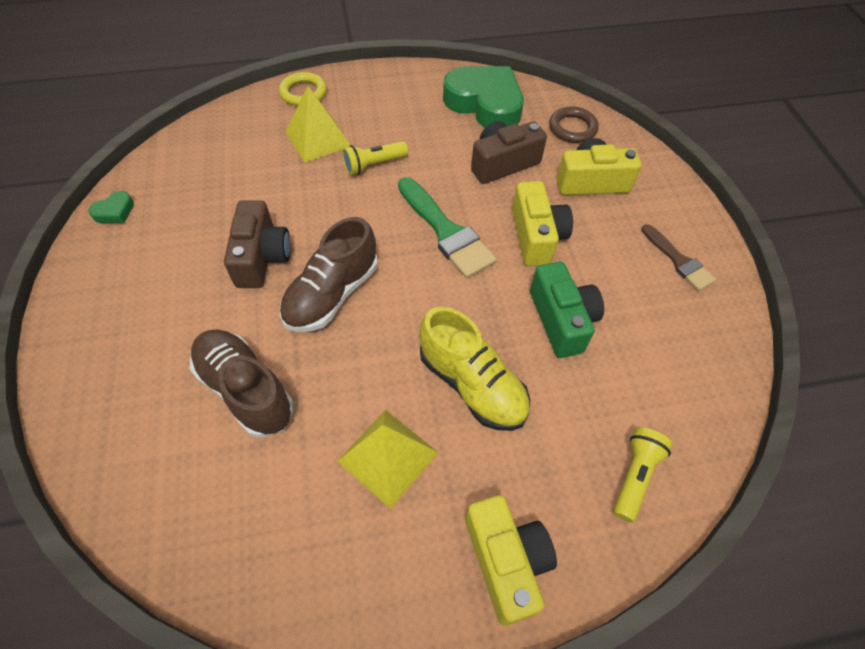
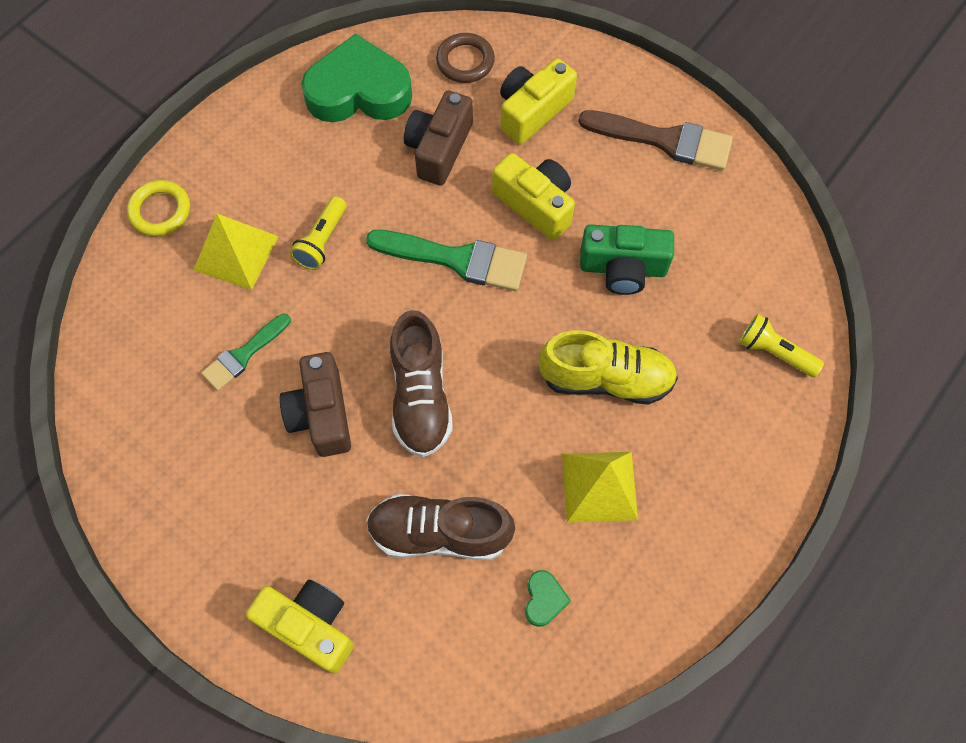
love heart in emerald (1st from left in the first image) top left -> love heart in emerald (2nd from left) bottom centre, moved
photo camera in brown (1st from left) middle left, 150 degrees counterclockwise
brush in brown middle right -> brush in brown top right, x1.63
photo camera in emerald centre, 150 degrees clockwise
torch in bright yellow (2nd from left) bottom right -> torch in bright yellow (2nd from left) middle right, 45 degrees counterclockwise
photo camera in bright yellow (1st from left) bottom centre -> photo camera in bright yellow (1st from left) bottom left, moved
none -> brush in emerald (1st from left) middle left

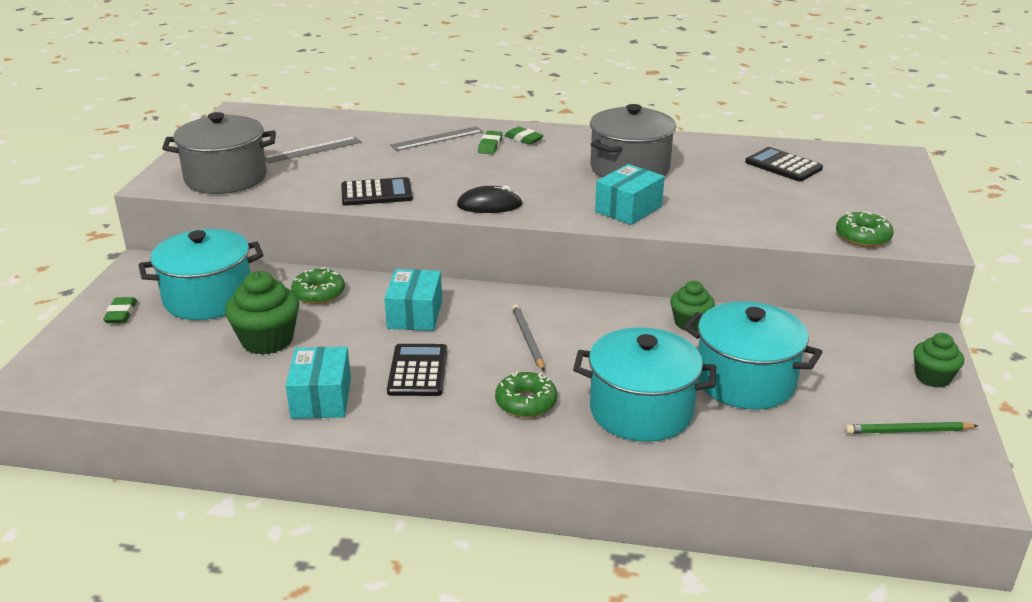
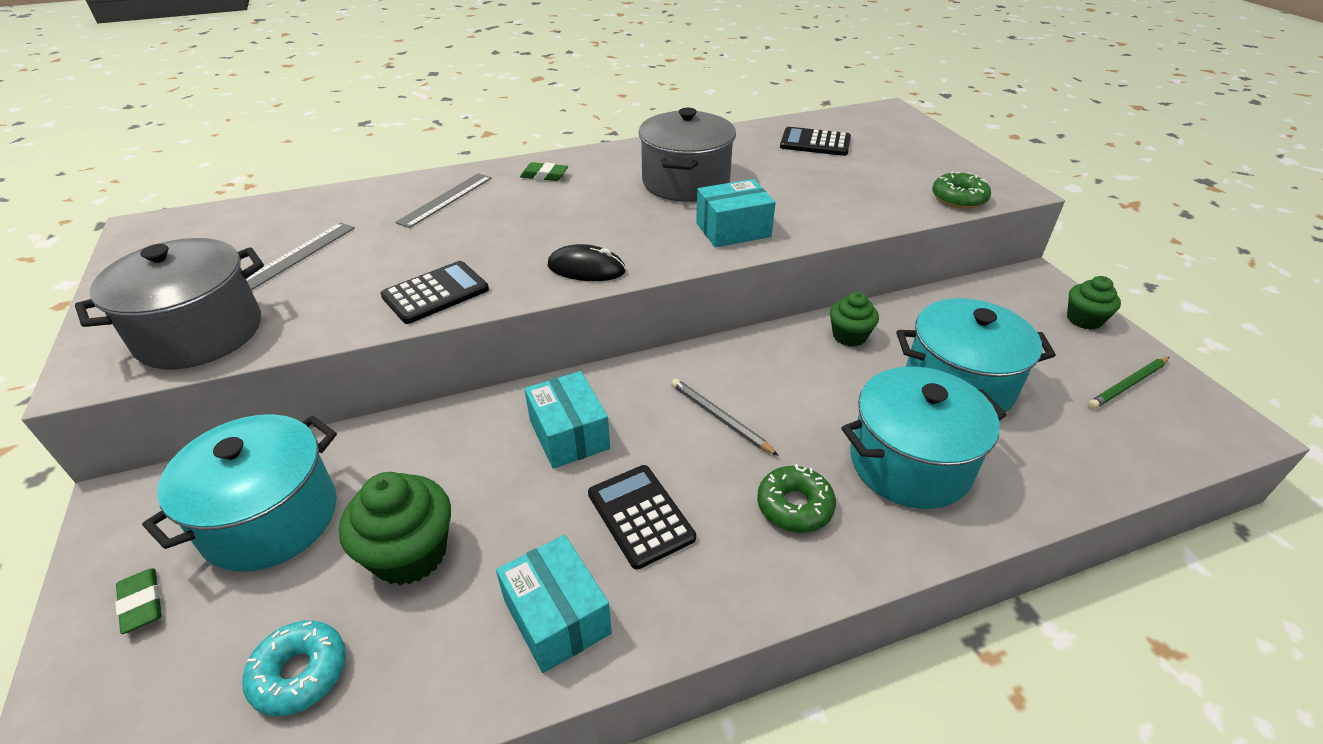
eraser in emerald (2nd from left) top centre -> none
package in teal (3rd from left) top centre, 60 degrees clockwise
mouse in jet-black top centre -> mouse in jet-black centre, 45 degrees clockwise
glazed donut in emerald (1st from left) middle left -> none
none -> glazed donut in teal bottom left

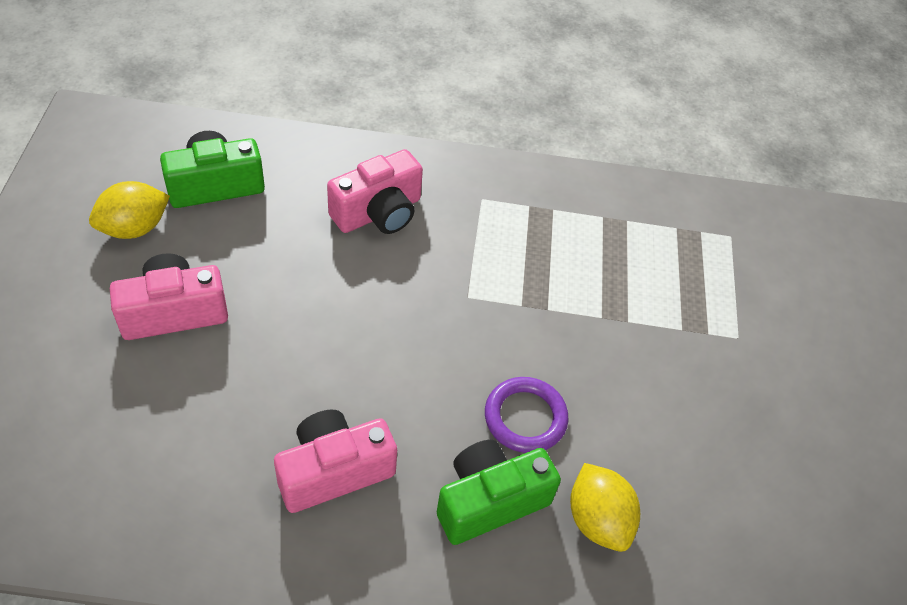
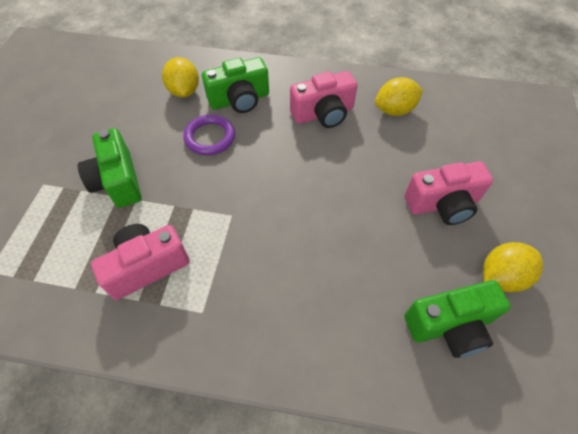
photo camera in rose-pink (3rd from left in the first image) top centre -> photo camera in rose-pink (1st from left) middle left, moved
none -> citrus fruit in bright yellow (2nd from left) top right
none -> photo camera in emerald (1st from left) middle left

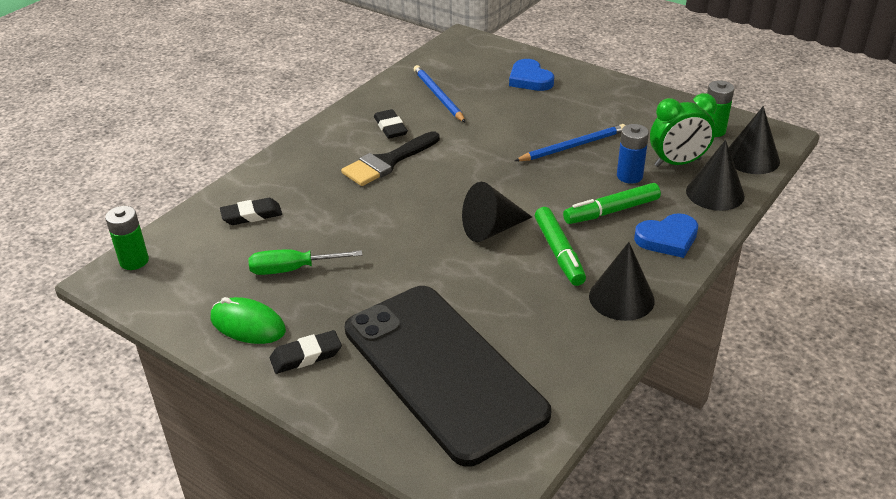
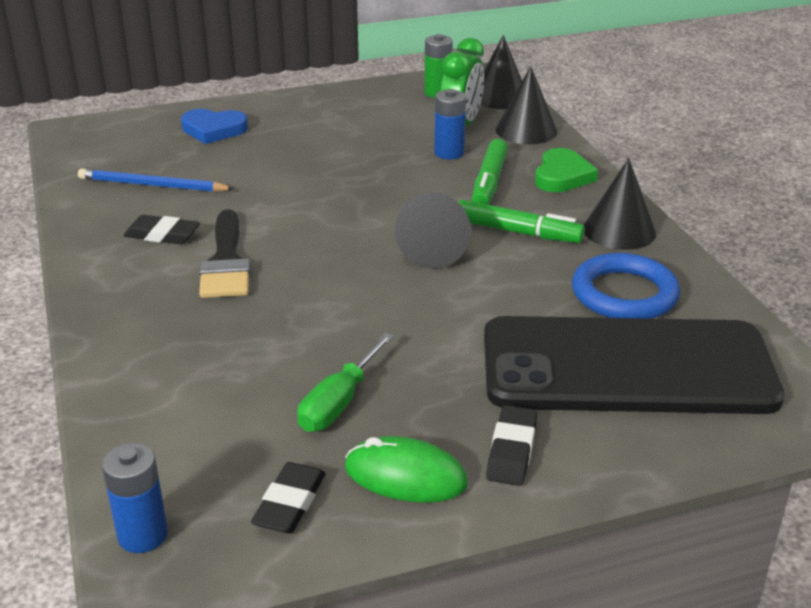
pencil in blue (2nd from left) top centre -> none
eraser in jet-black (1st from left in the first image) middle left -> eraser in jet-black (2nd from left) bottom centre, moved
power cell in emerald (1st from left) middle left -> power cell in blue (1st from left) bottom left
love heart in blue (2nd from left) middle right -> love heart in emerald top right
mouse in emerald middle left -> mouse in emerald bottom centre, 45 degrees clockwise
none -> hoop in blue middle right

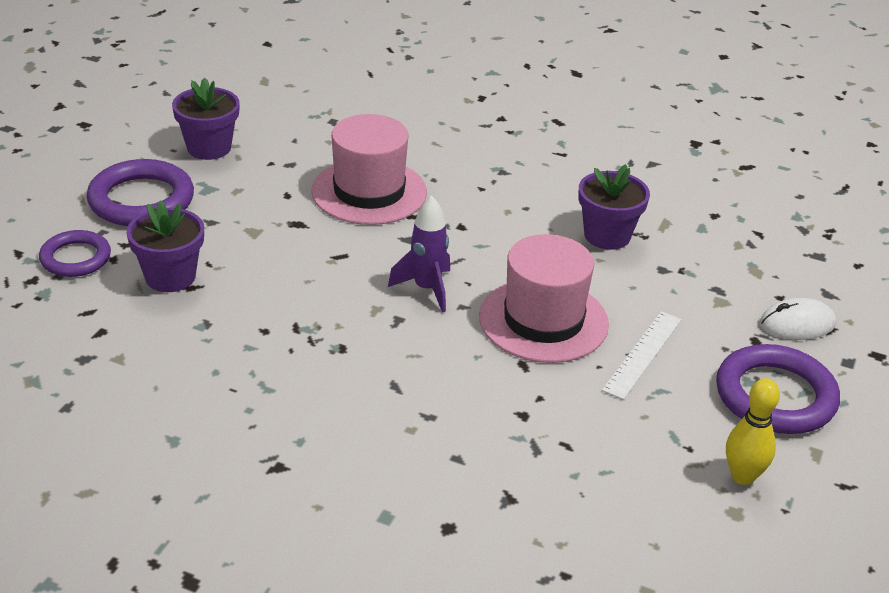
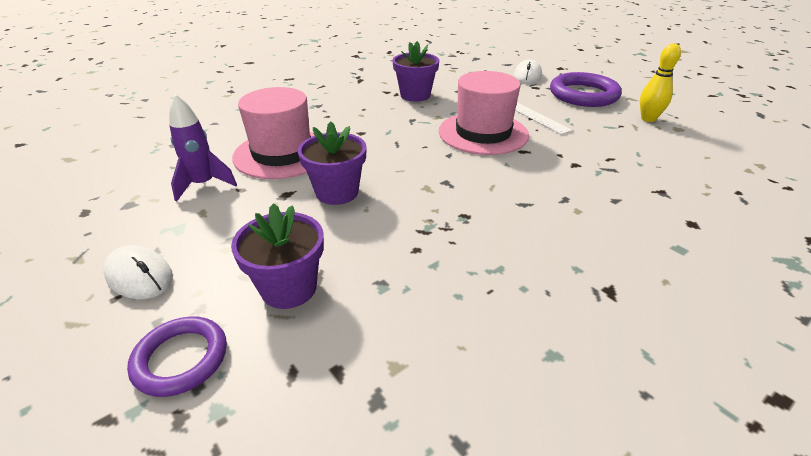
flower pot in royal purple (2nd from left) top left -> flower pot in royal purple (2nd from left) centre, moved
hoop in royal purple (2nd from left) top left -> mouse in snow-white (1st from left) middle left
spaceship in royal purple centre -> spaceship in royal purple top left, moved

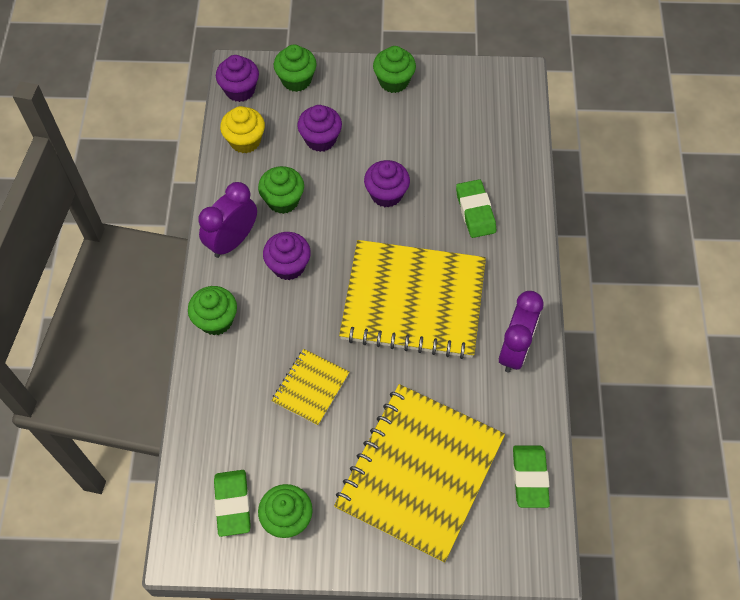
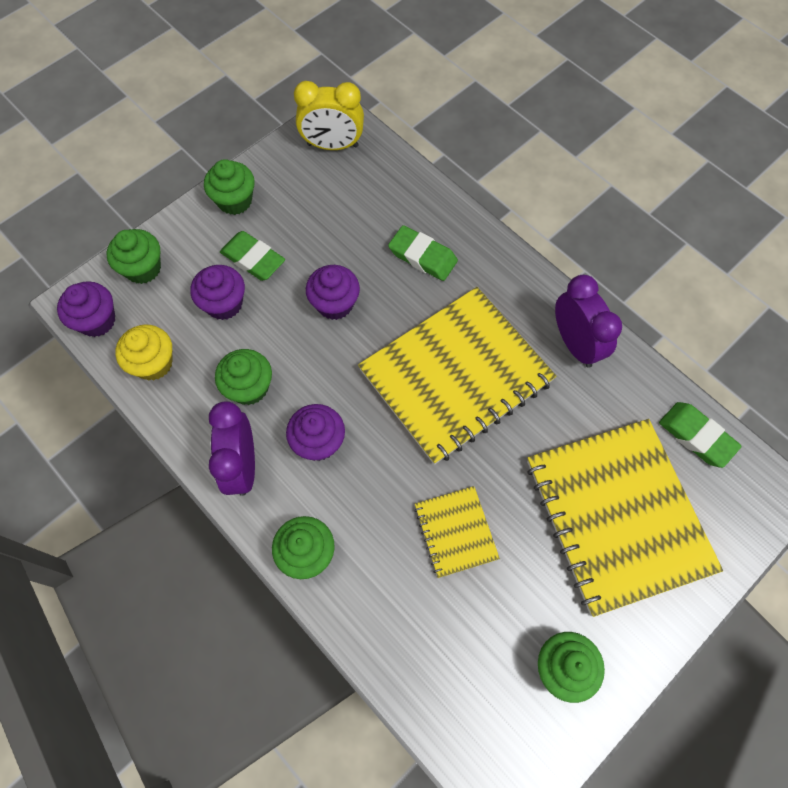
eraser in emerald (1st from left) bottom left -> eraser in emerald (1st from left) top left, moved
none -> clock in bright yellow top centre

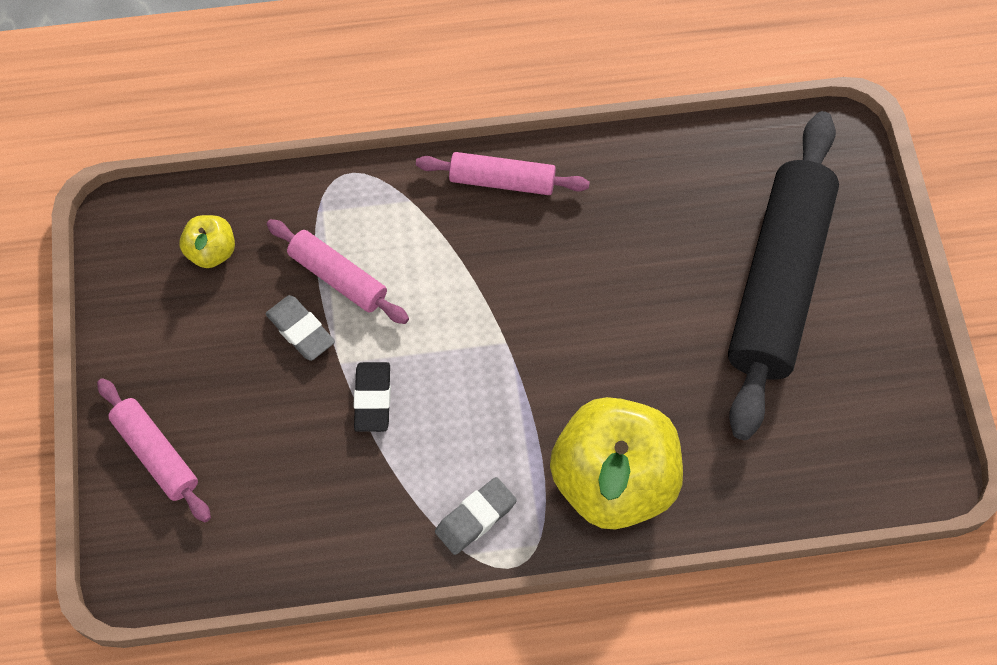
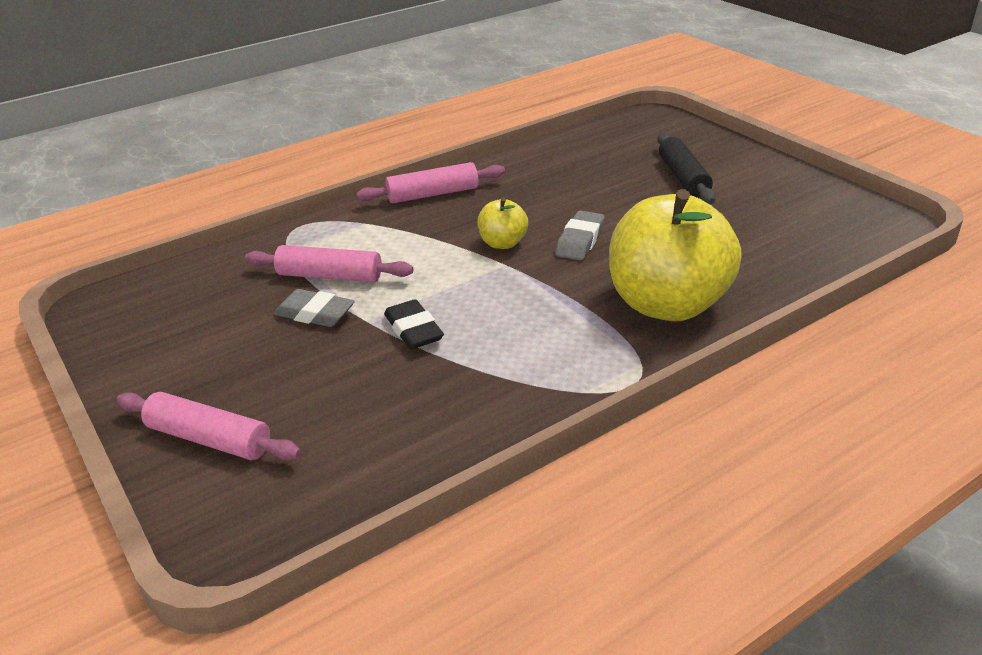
dough roller in jet-black middle right -> dough roller in jet-black top right, x0.49
toy apple in bright yellow (1st from left) middle left -> toy apple in bright yellow (1st from left) centre, moved
eraser in gray (2nd from left) bottom centre -> eraser in gray (2nd from left) centre, moved

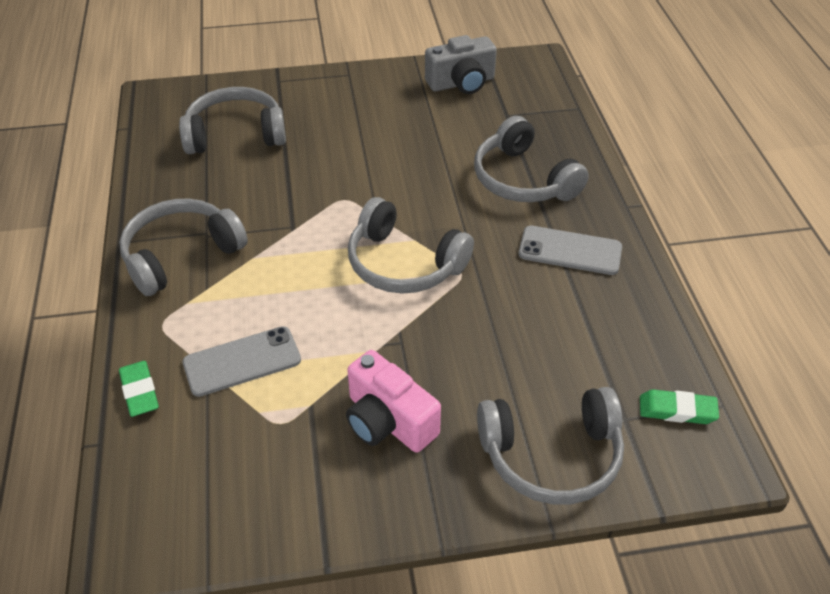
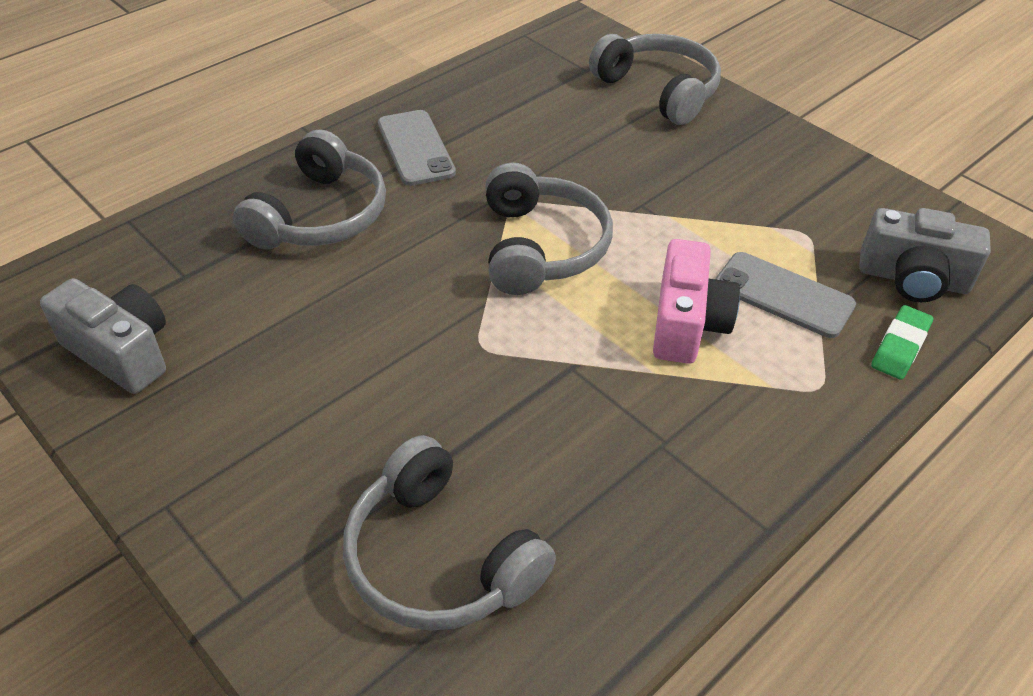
over-ear headphones in gray (1st from left) middle left -> none
photo camera in rose-pink bottom centre -> photo camera in rose-pink middle right, moved
eraser in emerald (2nd from left) bottom right -> none
none -> photo camera in gray (2nd from left) middle right

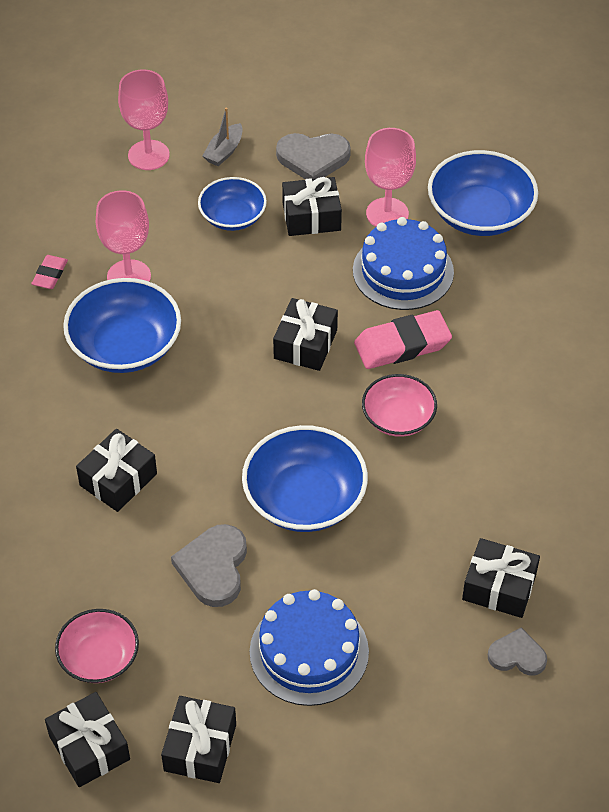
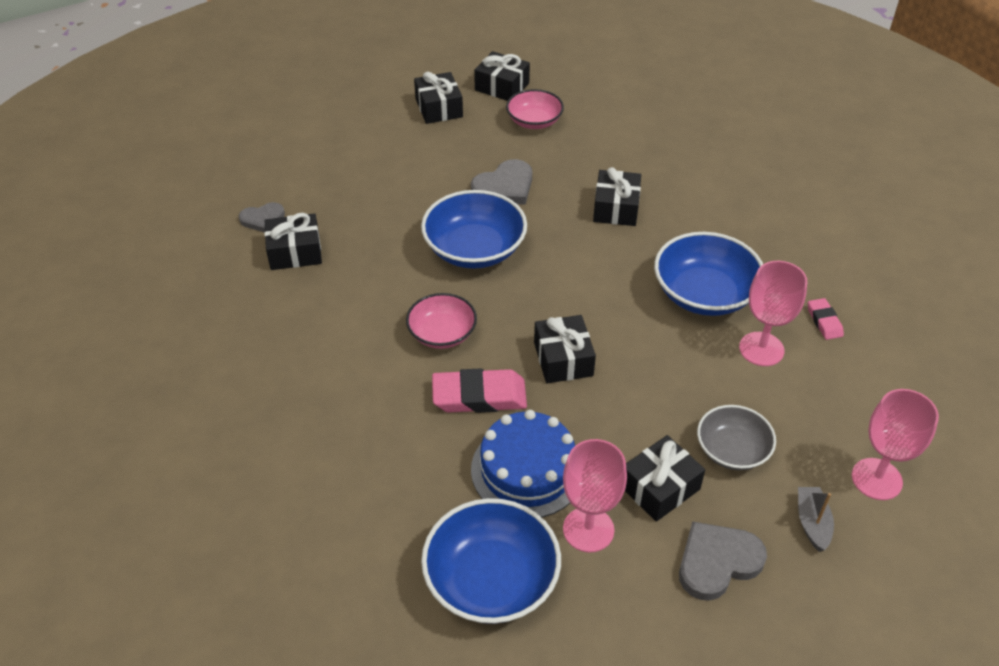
bowl in blue (2nd from left) top centre -> bowl in gray middle right
eraser in rose-pink (2nd from left in the first image) centre -> eraser in rose-pink (1st from left) centre, 45 degrees clockwise
love heart in gray (1st from left in the first image) bottom centre -> love heart in gray (2nd from left) top centre, 75 degrees clockwise
gateau in blue (1st from left) bottom centre -> none

